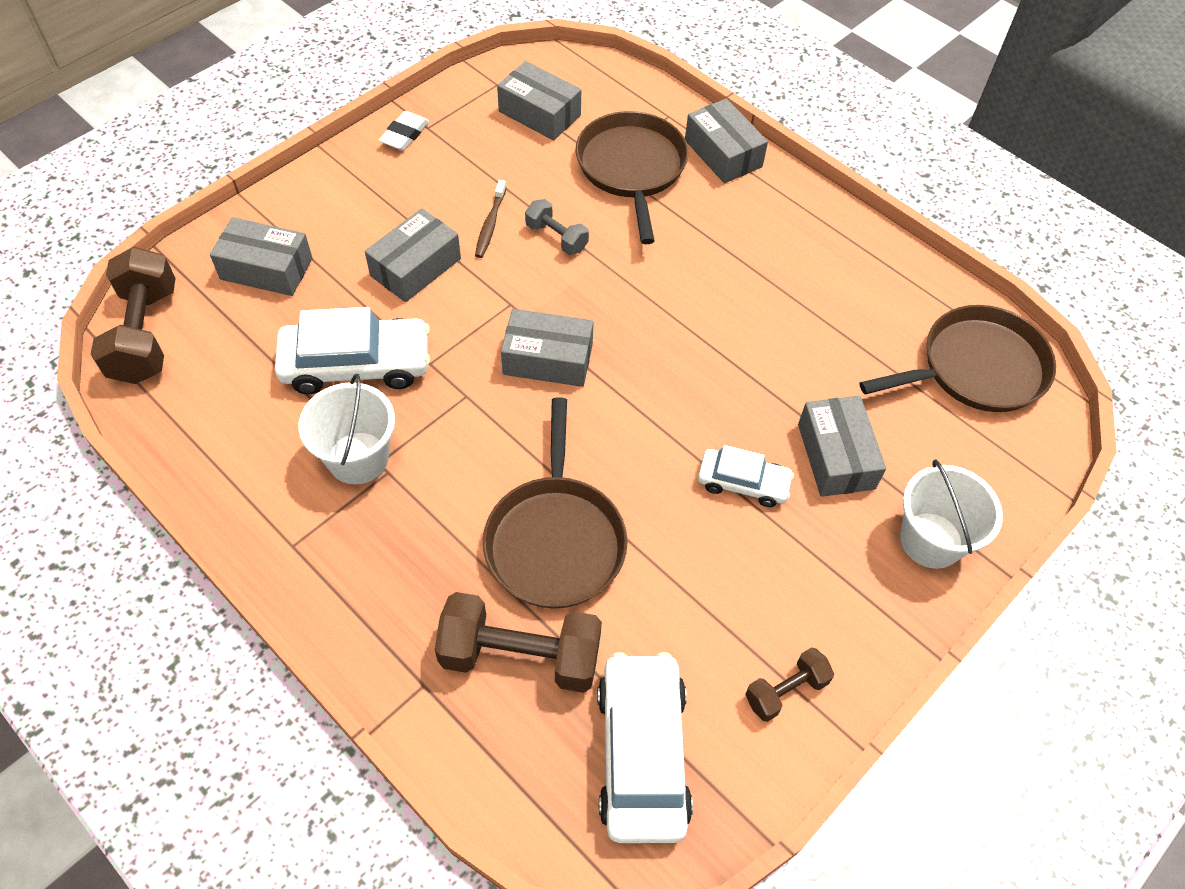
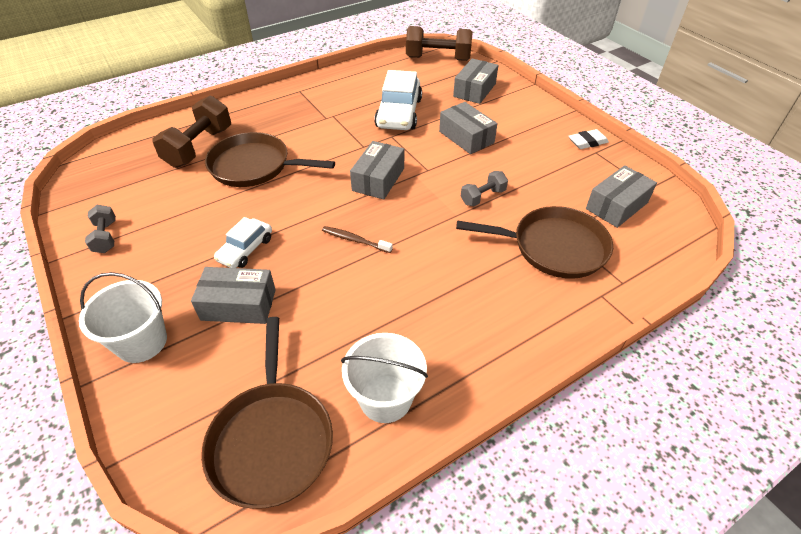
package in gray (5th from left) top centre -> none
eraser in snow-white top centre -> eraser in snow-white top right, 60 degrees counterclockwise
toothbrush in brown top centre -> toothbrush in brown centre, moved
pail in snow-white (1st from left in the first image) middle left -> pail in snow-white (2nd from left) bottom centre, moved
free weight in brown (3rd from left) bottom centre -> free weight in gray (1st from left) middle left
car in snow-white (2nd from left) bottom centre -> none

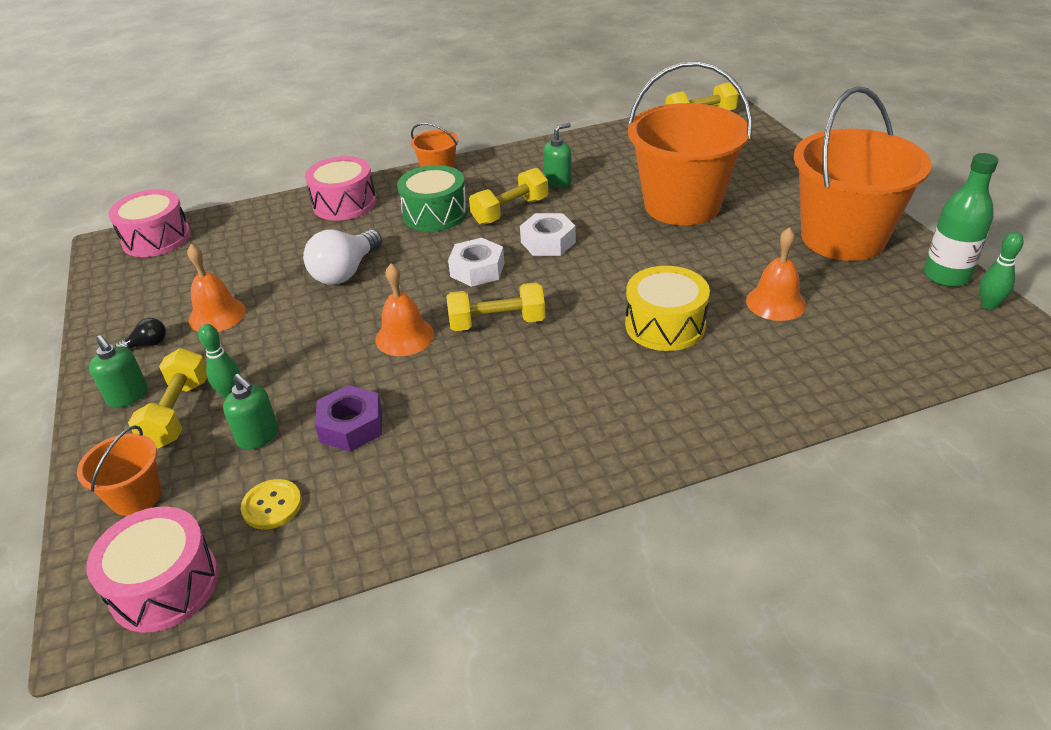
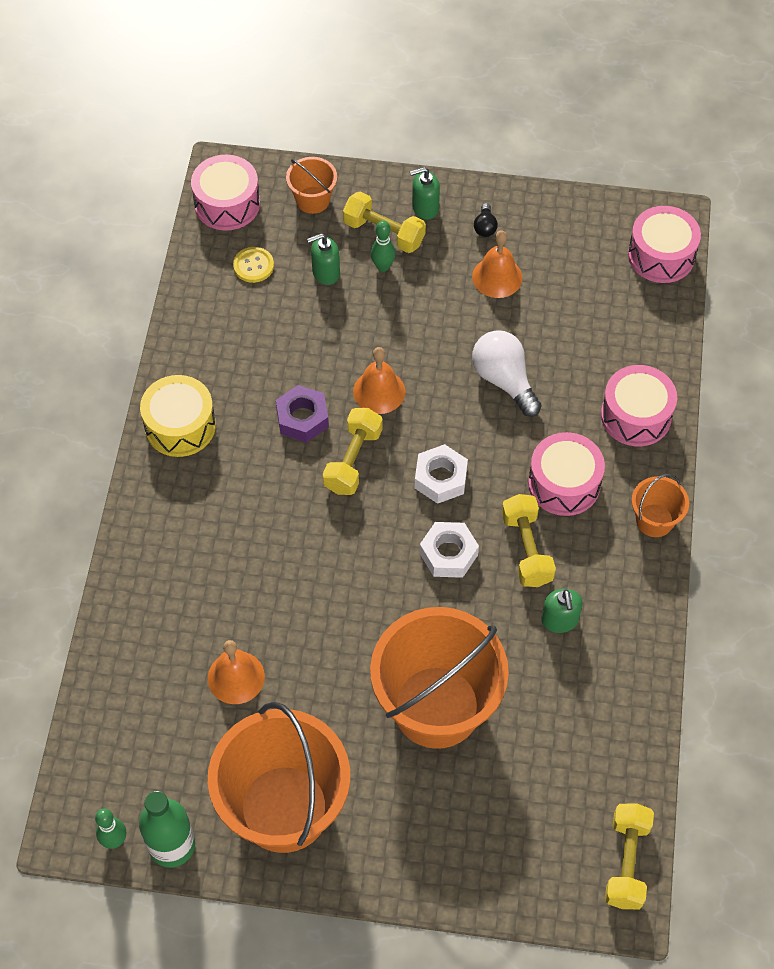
toy drum in emerald top centre -> toy drum in rose-pink (2nd from left) middle right
toy drum in bright yellow centre -> toy drum in bright yellow middle left, moved
hexagon nut in royal purple middle left -> hexagon nut in royal purple centre, moved

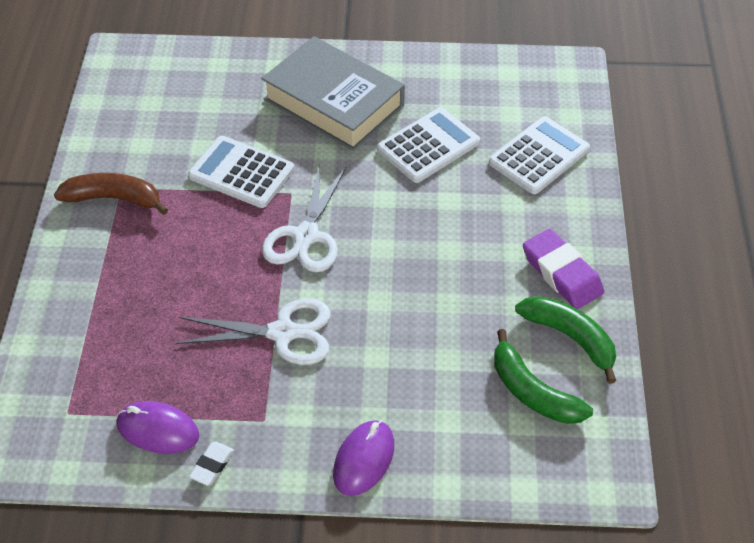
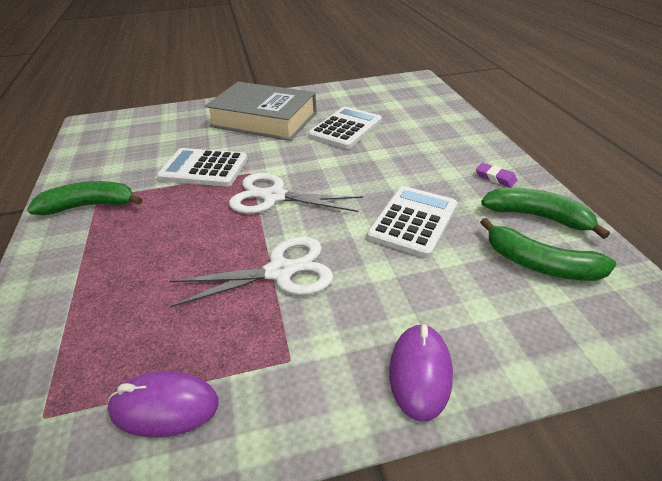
calculator in snow-white (3rd from left) top right -> calculator in snow-white (3rd from left) centre, moved
shears in snow-white (2nd from left) centre, 105 degrees clockwise
banana in brown middle left -> banana in emerald (1st from left) middle left
eraser in royal purple middle right, x0.52
eraser in snow-white bottom left -> none

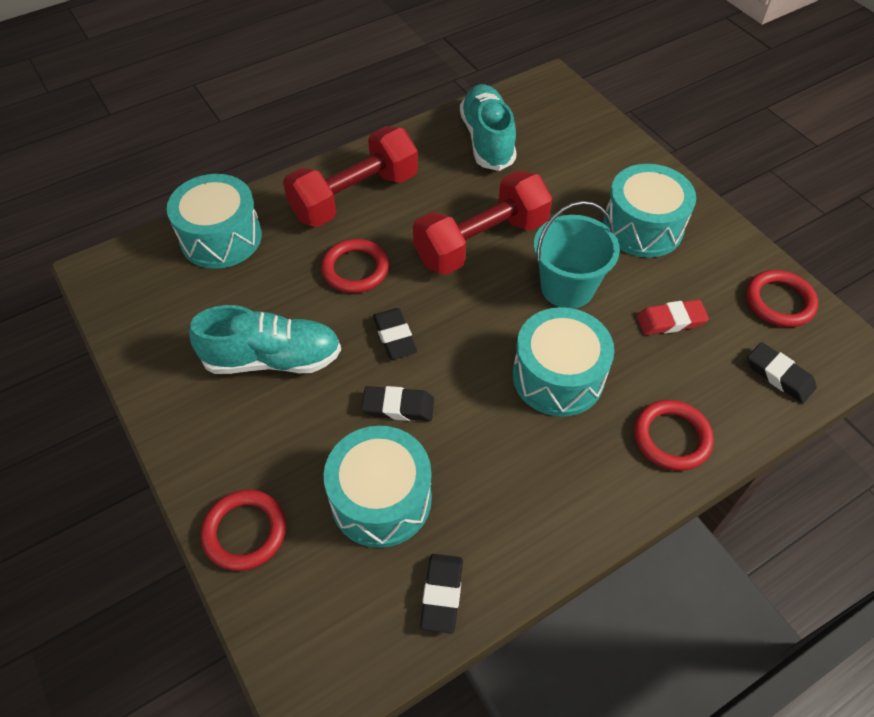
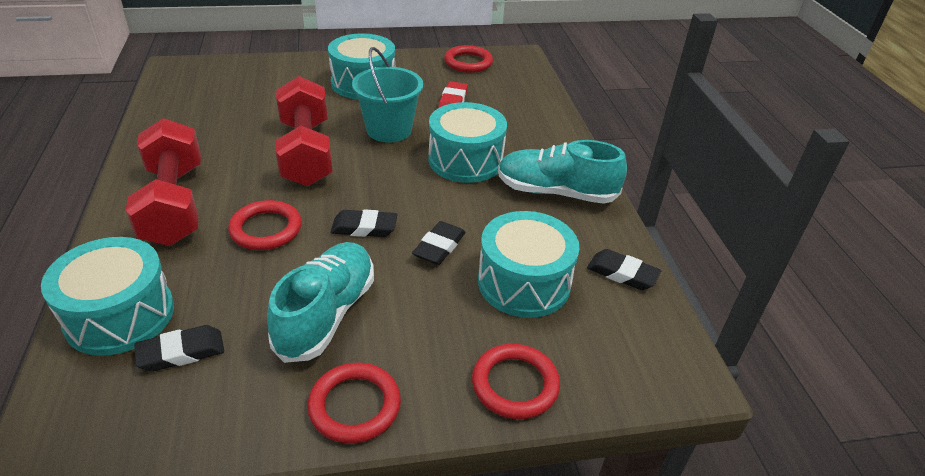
shoe in teal (2nd from left) top centre -> shoe in teal (2nd from left) centre, moved
eraser in jet-black (4th from left in the first image) middle right -> eraser in jet-black (1st from left) bottom left, moved
hoop in crimson (3rd from left in the first image) middle right -> hoop in crimson (2nd from left) bottom centre, moved

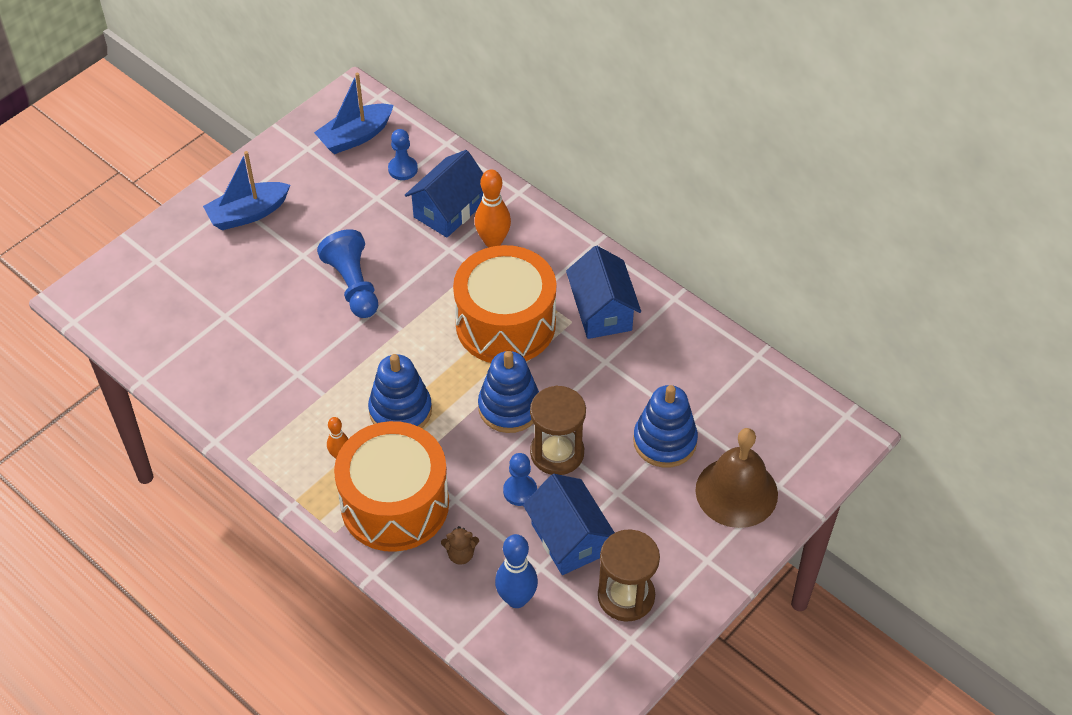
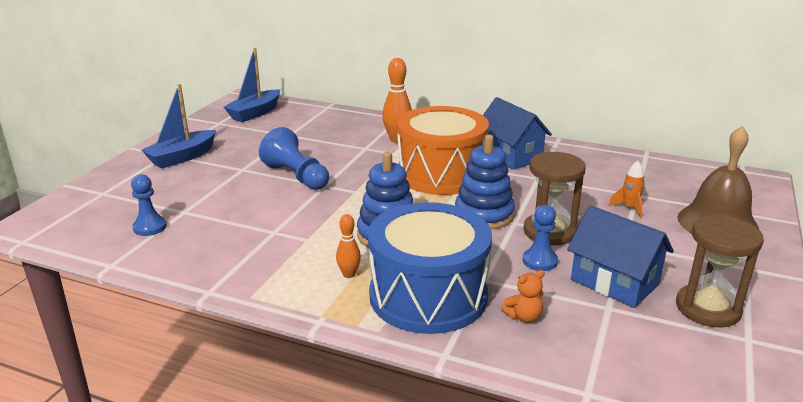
chess pawn in blue (2nd from left in the first image) top centre -> chess pawn in blue (1st from left) middle left, moved
toy house in blue (1st from left) top centre -> none
stacking rings in blue (3rd from left) centre -> spaceship in orange-coloured middle right
toy drum in orange-coloured (1st from left) bottom centre -> toy drum in blue bottom centre
teddy bear in brown bottom centre -> teddy bear in orange-coloured bottom centre
skittle in blue bottom centre -> none

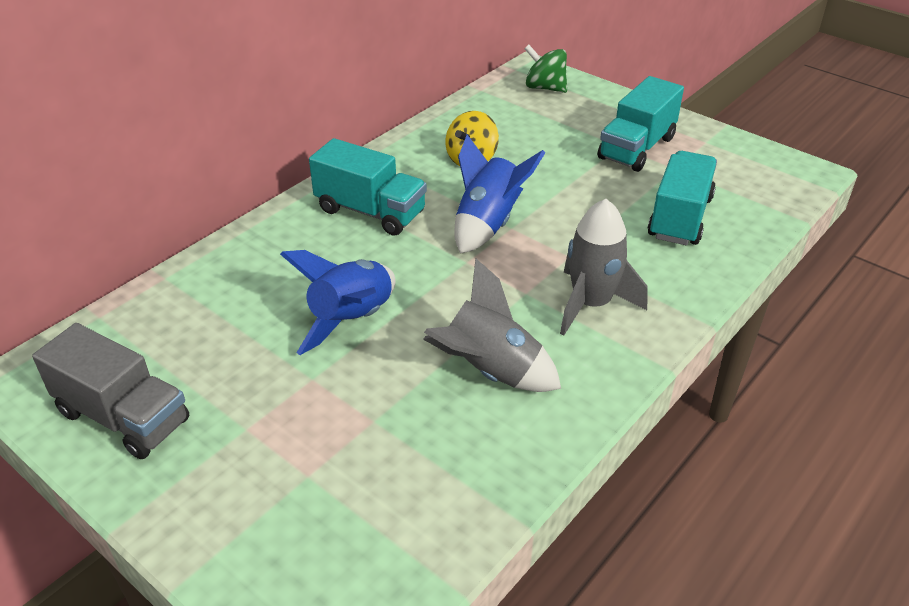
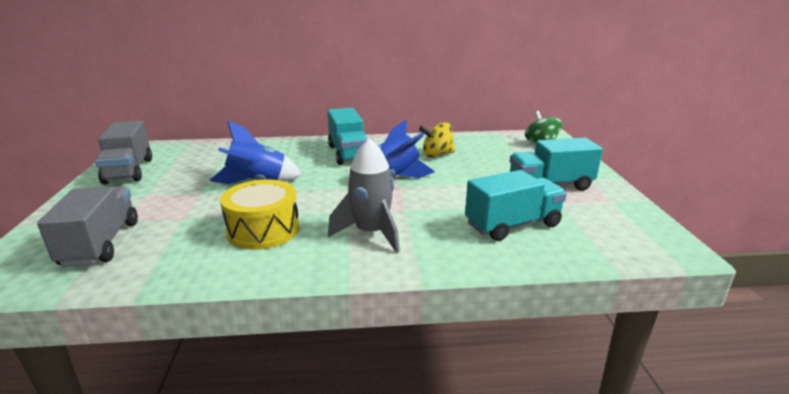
spaceship in gray (1st from left) centre -> toy drum in bright yellow middle left
none -> truck in gray (1st from left) middle left

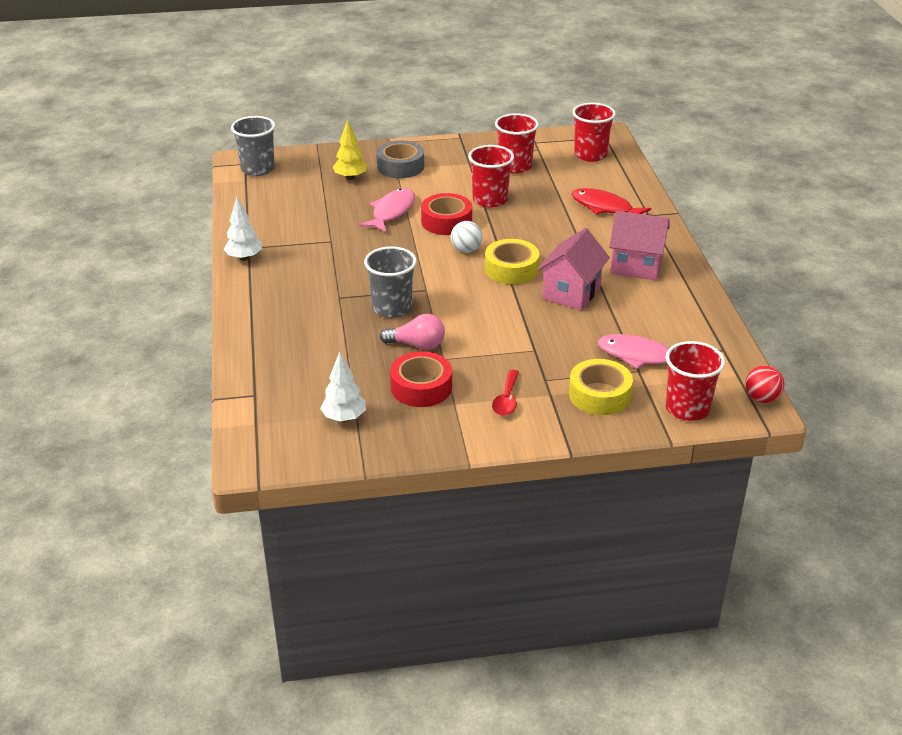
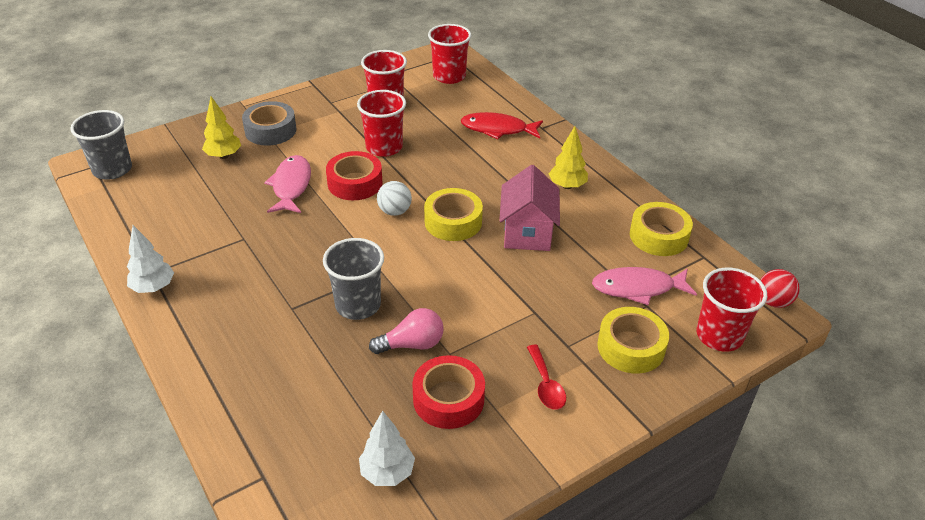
toy house in rose-pink (2nd from left) middle right -> fir tree in bright yellow (2nd from left) top centre
none -> tape in bright yellow (3rd from left) middle right

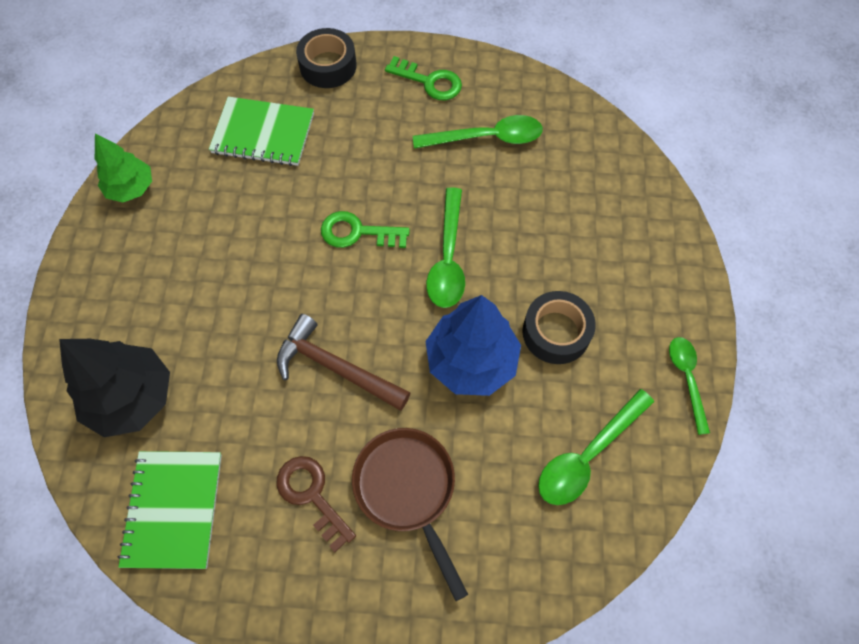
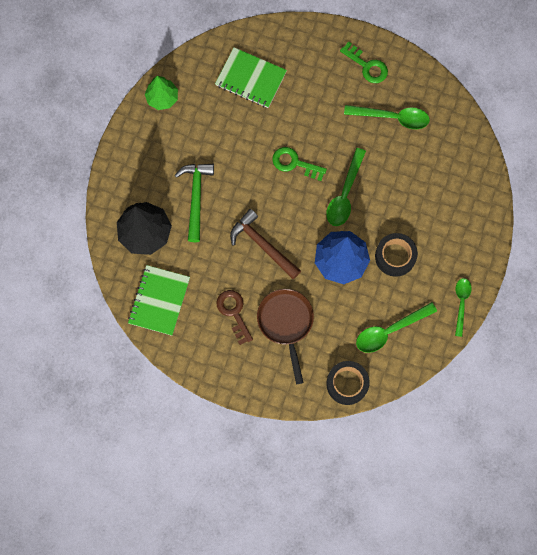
tape in jet-black (1st from left) top centre -> tape in jet-black (1st from left) bottom centre, moved
none -> claw hammer in emerald centre

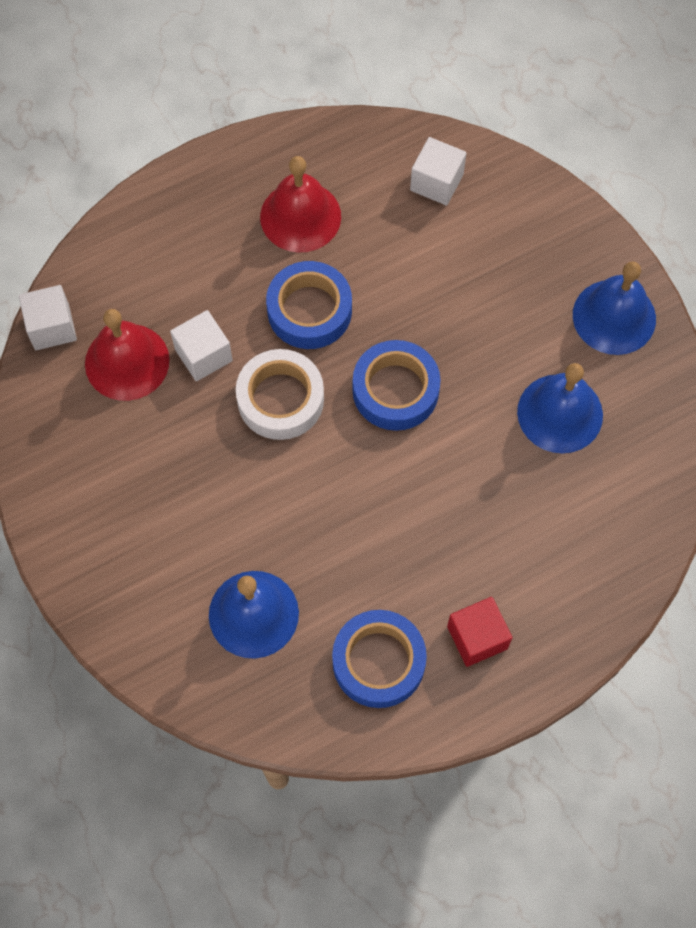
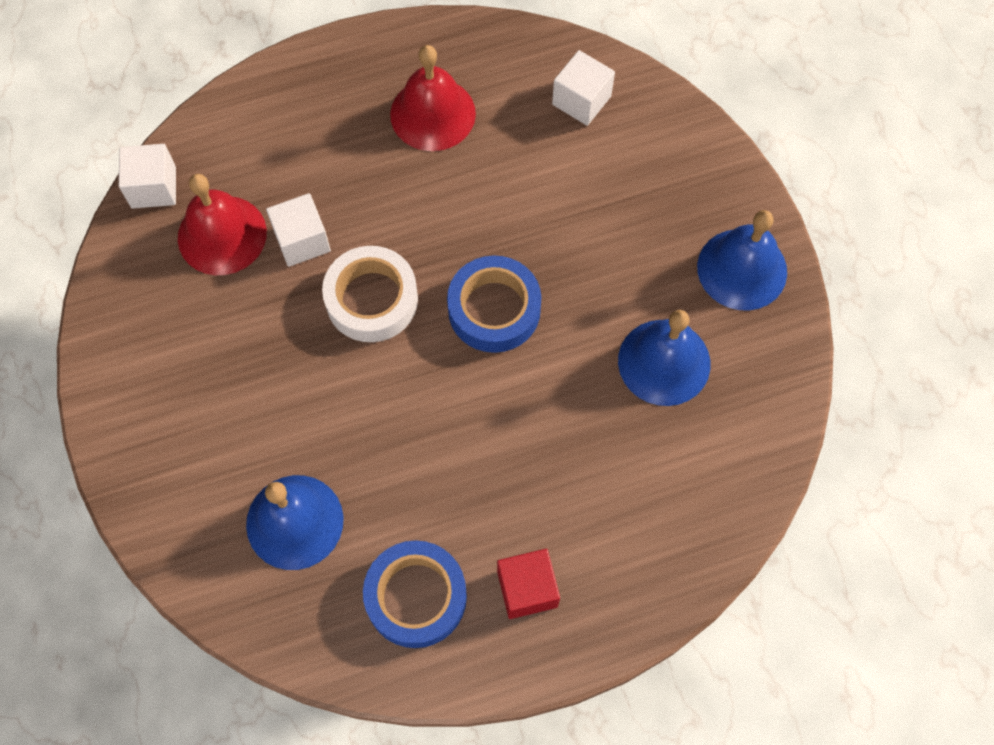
tape in blue (1st from left) top centre -> none

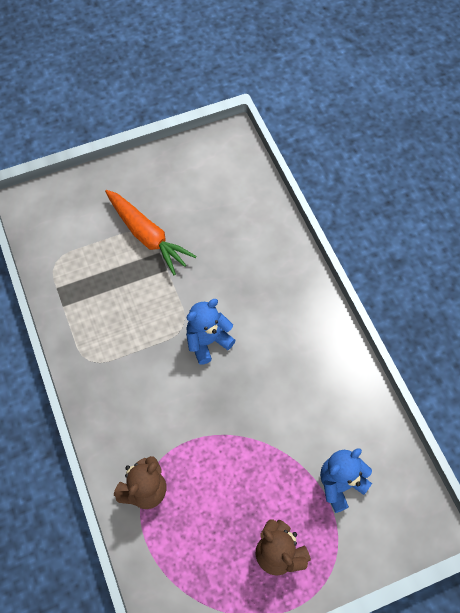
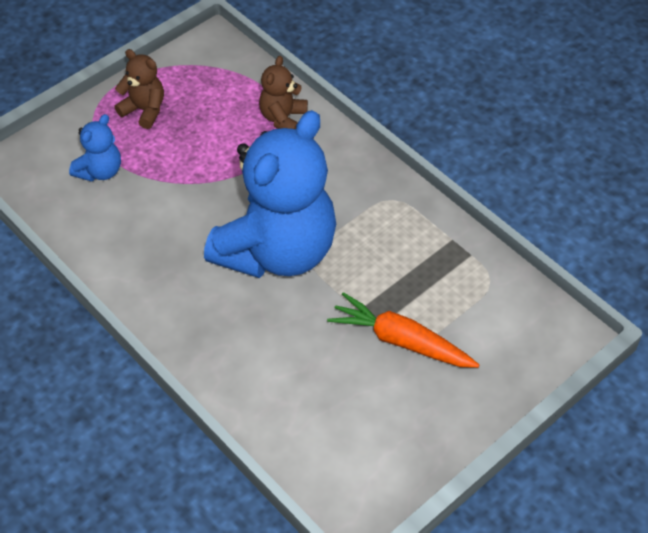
teddy bear in blue (1st from left in the first image) centre -> teddy bear in blue (2nd from left) centre, x2.34

